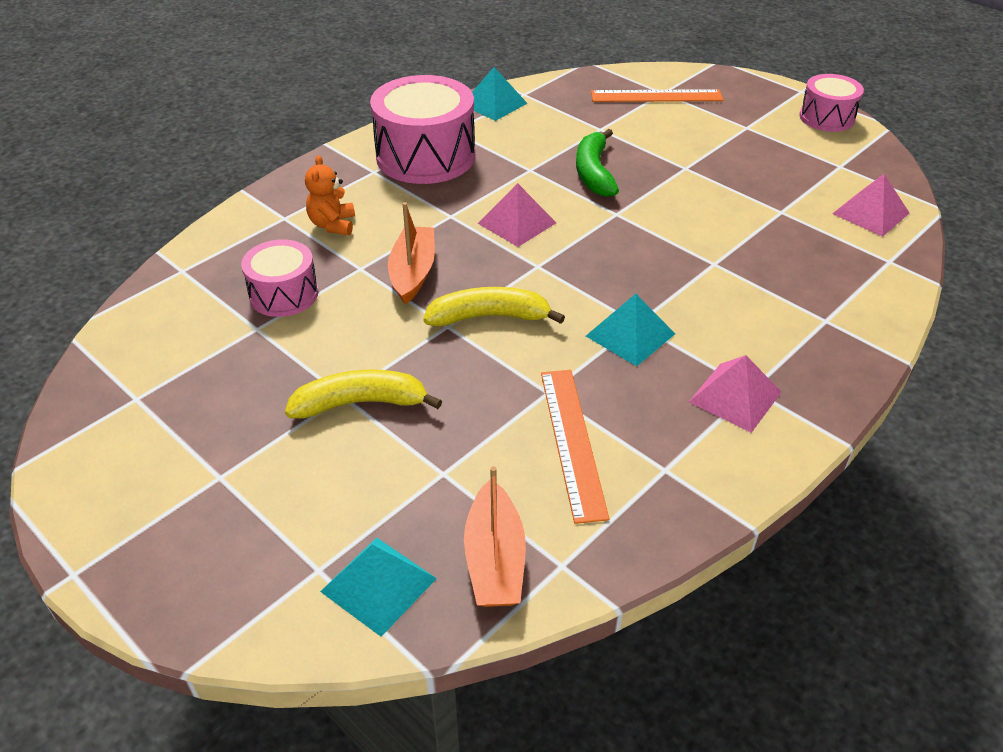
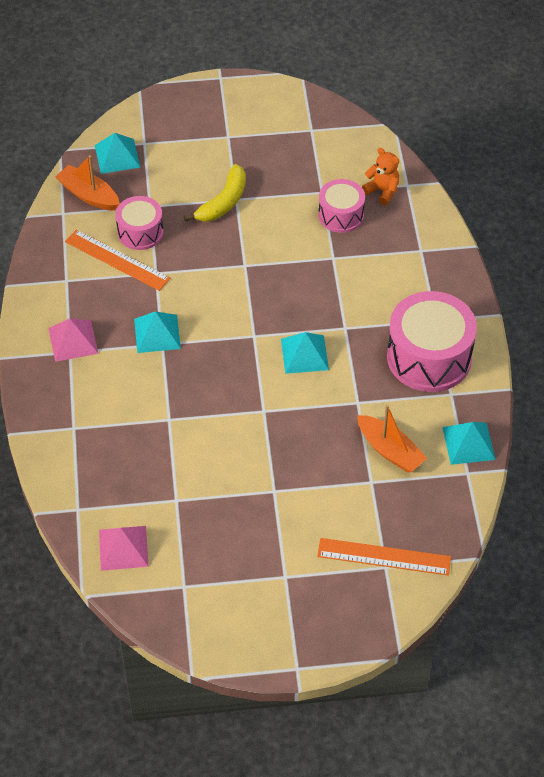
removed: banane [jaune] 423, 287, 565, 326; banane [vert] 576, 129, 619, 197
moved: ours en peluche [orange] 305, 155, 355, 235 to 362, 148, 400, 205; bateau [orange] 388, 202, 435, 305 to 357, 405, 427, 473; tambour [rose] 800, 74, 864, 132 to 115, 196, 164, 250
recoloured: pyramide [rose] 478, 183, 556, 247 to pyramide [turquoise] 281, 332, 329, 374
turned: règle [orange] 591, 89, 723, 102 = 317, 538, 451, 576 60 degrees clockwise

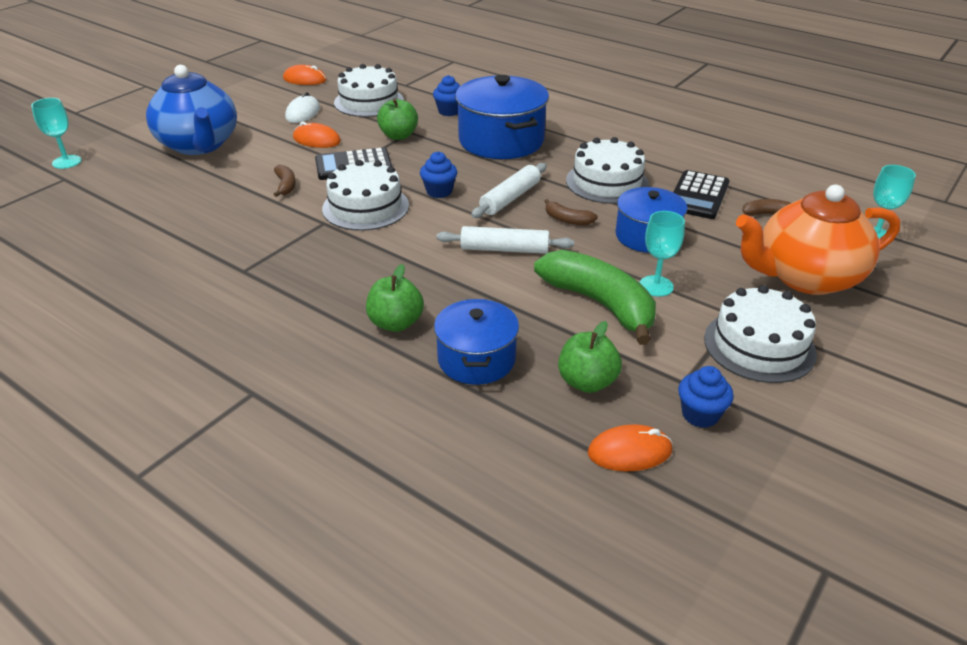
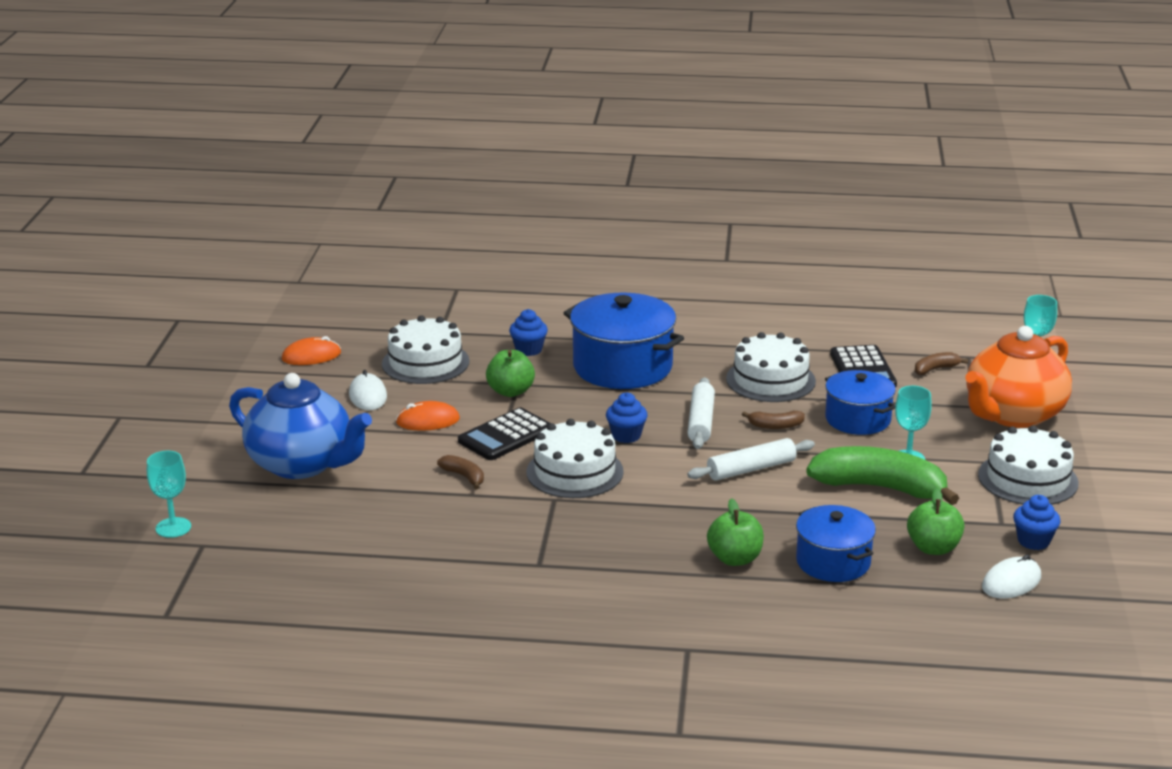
recoloured: souris [orange] 588, 424, 673, 471 to souris [blanc] 982, 555, 1041, 598

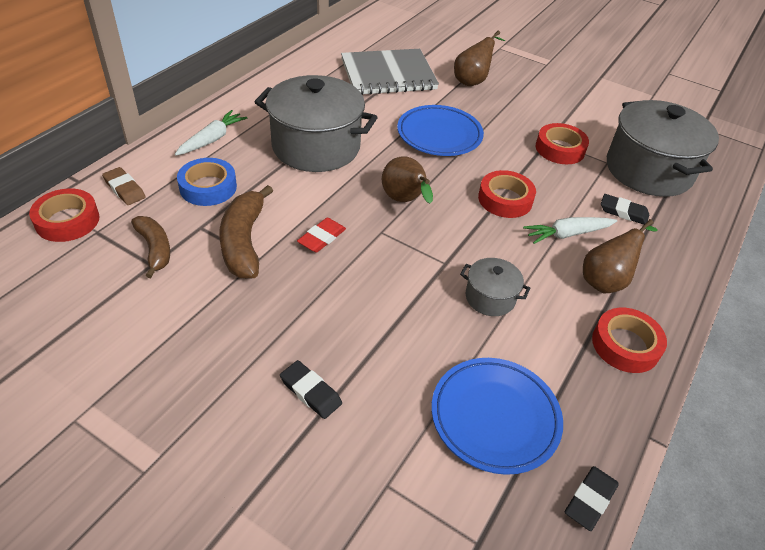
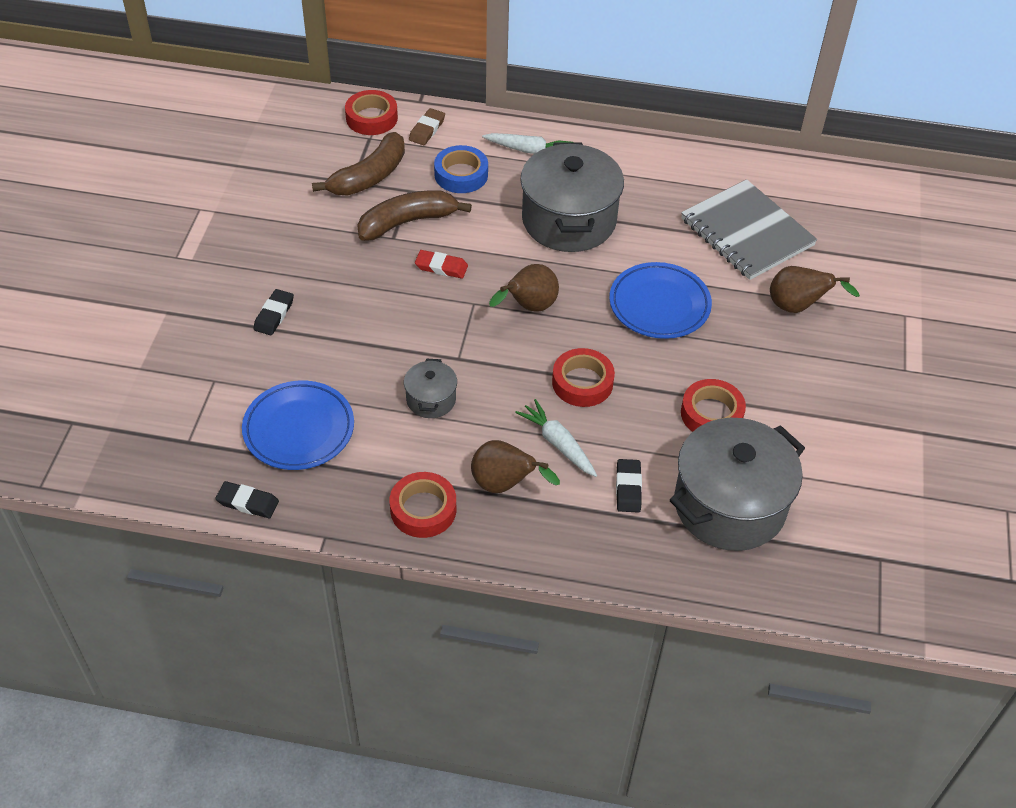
resized: banane [marron] 131, 216, 170, 278 = 312, 132, 405, 196 x1.54

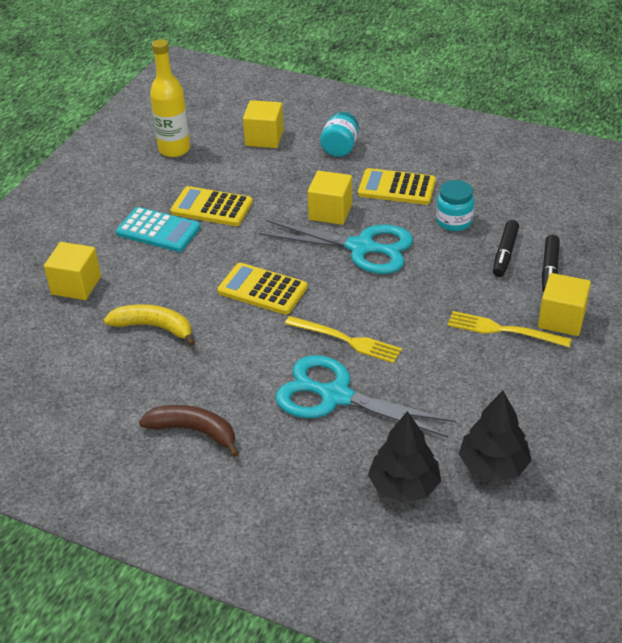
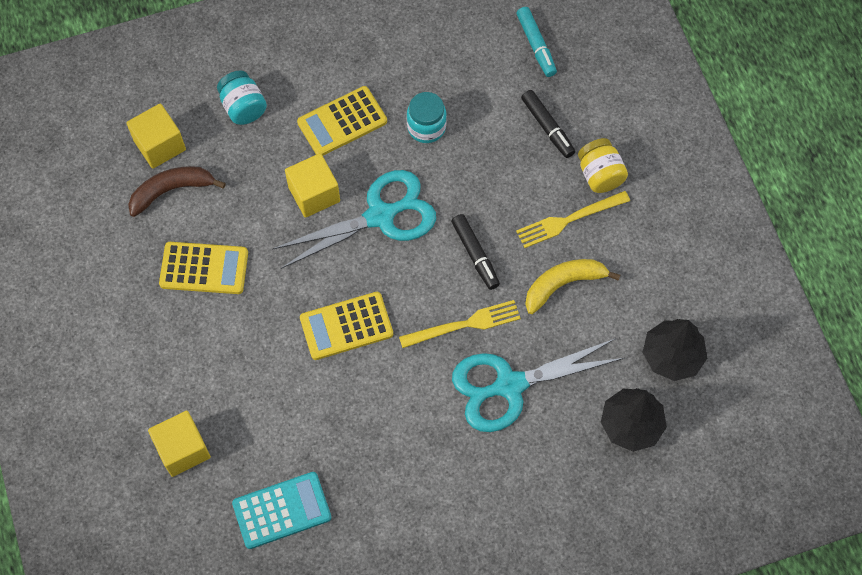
removed: bouteille [jaune] 150, 39, 190, 157
added: feutre [turquoise] 517, 7, 557, 77
moved: banane [jaune] 104, 304, 195, 346 to 525, 259, 620, 314; calculatrice [turquoise] 116, 207, 201, 252 to 232, 472, 331, 549; banane [marron] 139, 405, 239, 457 to 128, 166, 226, 217; feutre [noir] 493, 220, 519, 277 to 451, 214, 500, 290
replaced: cube [jaune] 538, 273, 591, 336 to bocal [jaune] 578, 138, 628, 193
turned: calculatrice [jaune] 170, 186, 253, 226 = 159, 242, 248, 294 150 degrees counterclockwise

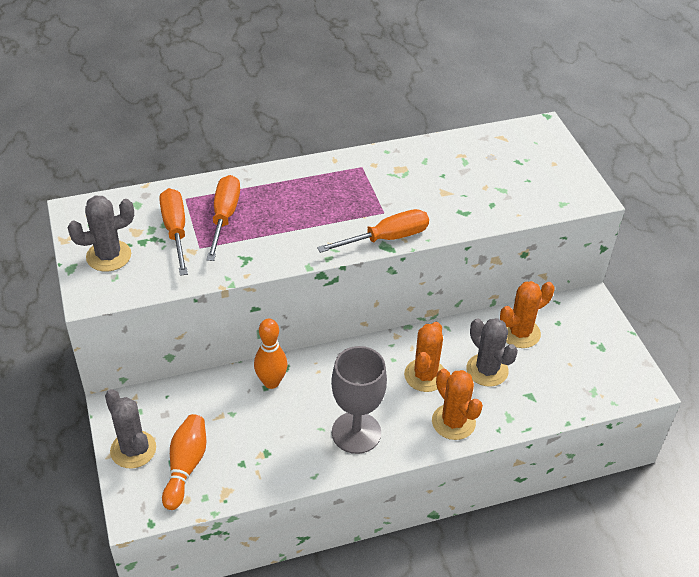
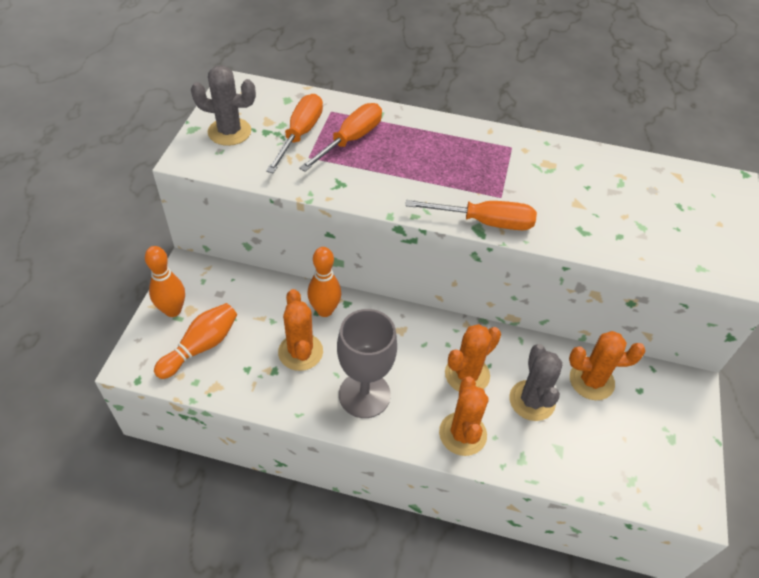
added: cactus [orange] 278, 289, 323, 371
replaced: cactus [gris] 105, 389, 156, 468 to quille [orange] 145, 246, 185, 317

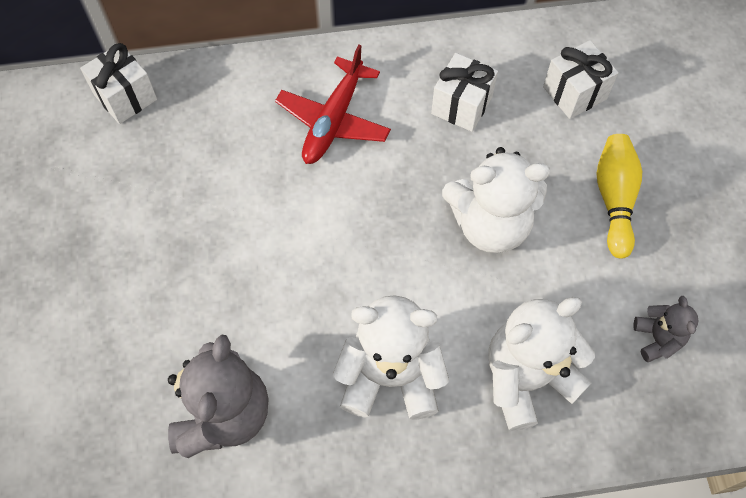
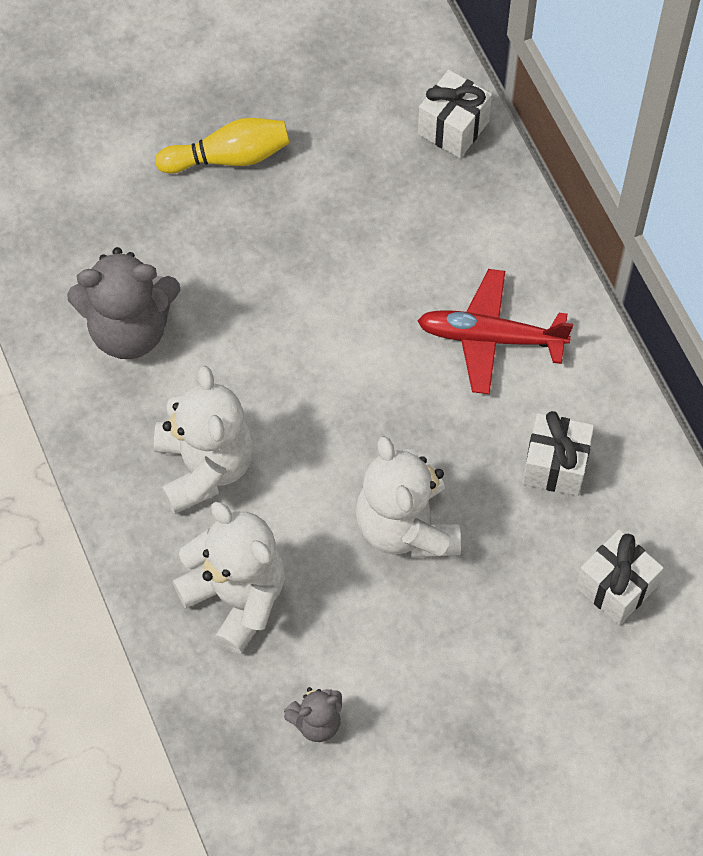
moved: quille [jaune] 597, 134, 642, 259 to 155, 118, 290, 174

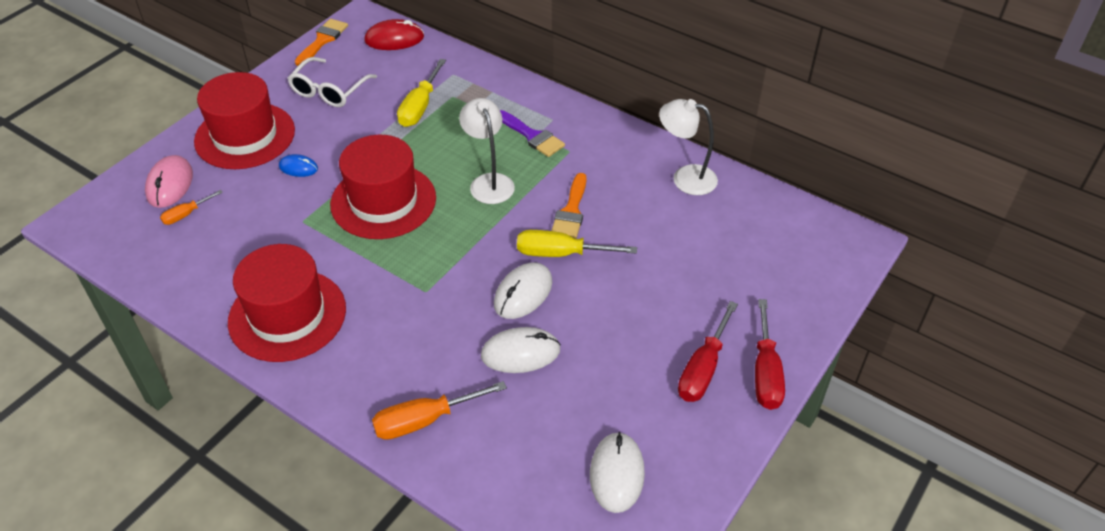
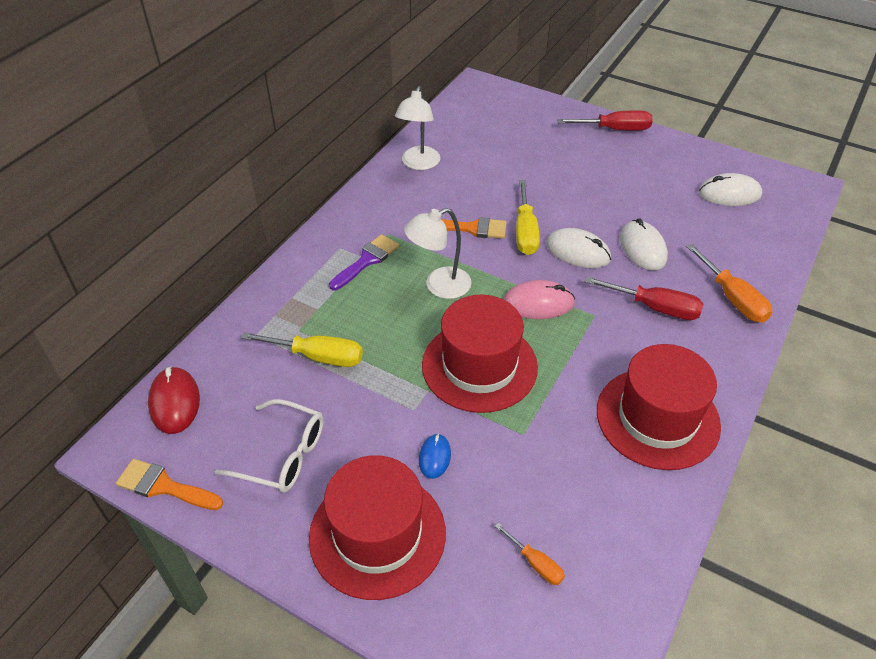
moved: souris [rose] 145, 155, 193, 208 to 503, 280, 575, 319; tournevis [rouge] 678, 301, 738, 402 to 584, 276, 703, 320

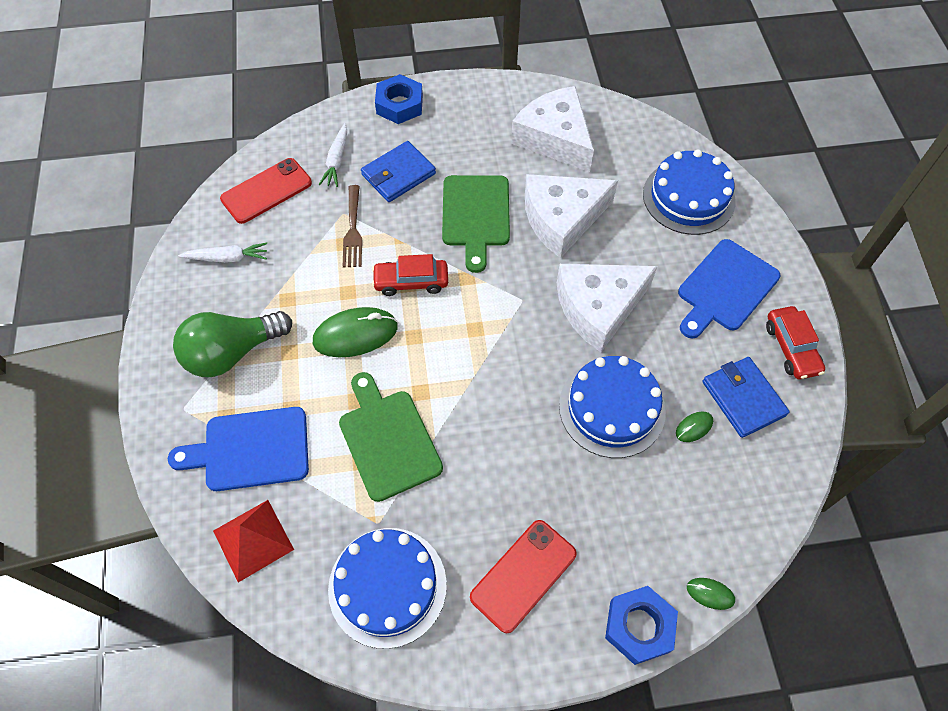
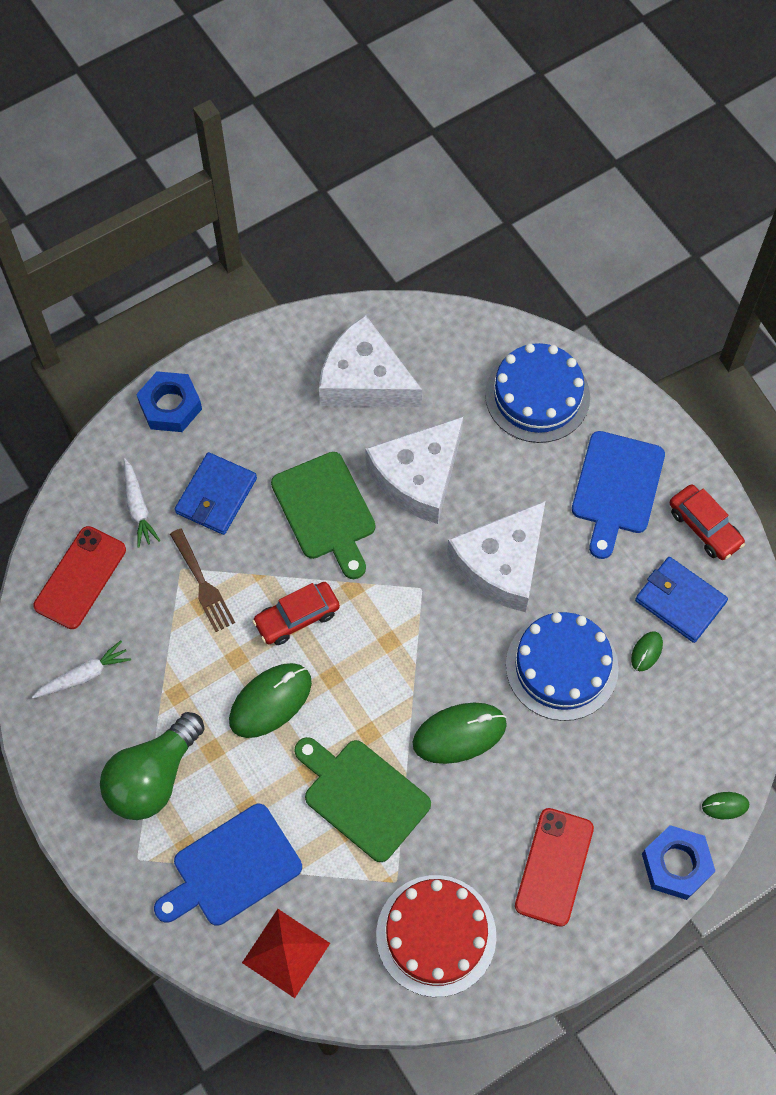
added: souris [vert] 413, 703, 507, 764
recoloured: gâteau [bleu] 328, 528, 447, 649 to gâteau [rouge] 376, 875, 496, 997

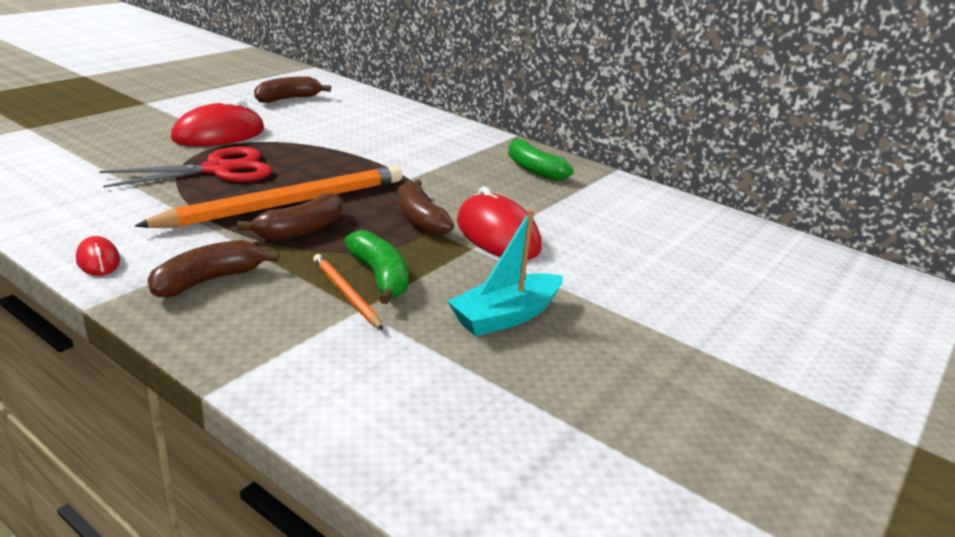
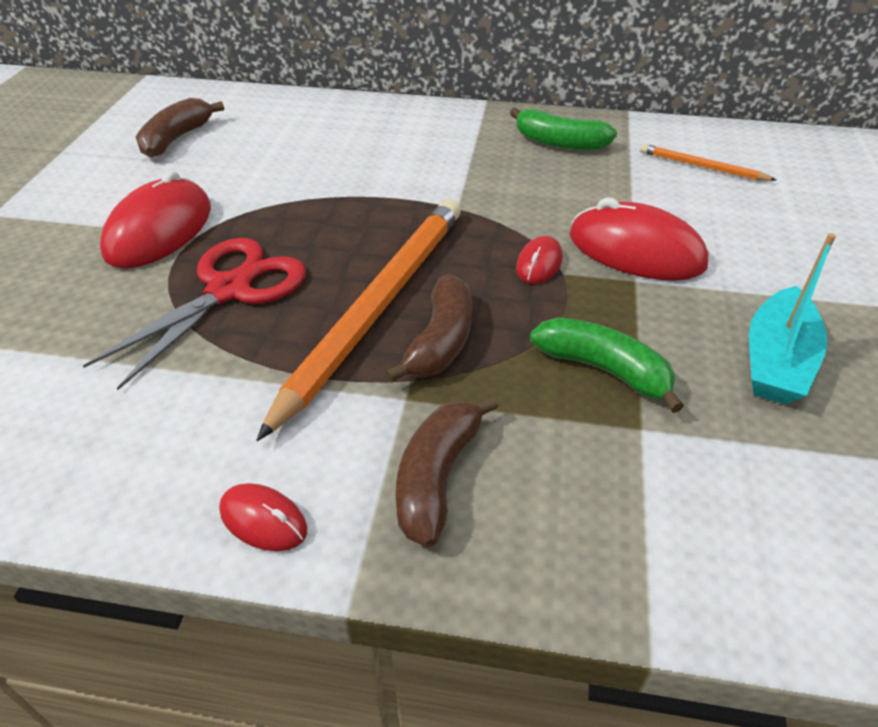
moved: crayon [orange] 313, 254, 383, 330 to 640, 144, 776, 181
replaced: banane [marron] 398, 179, 454, 236 to souris [rouge] 516, 236, 563, 284

